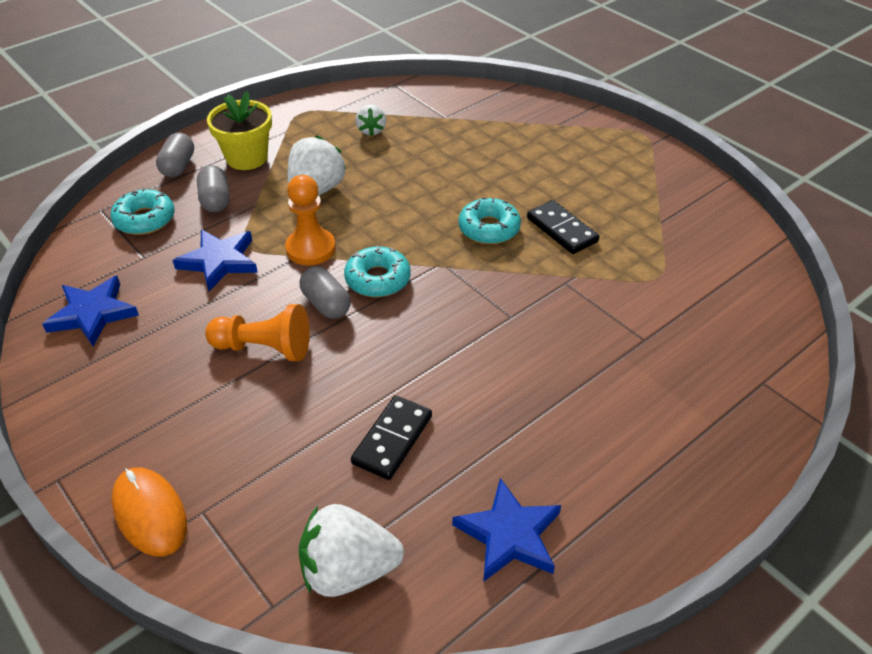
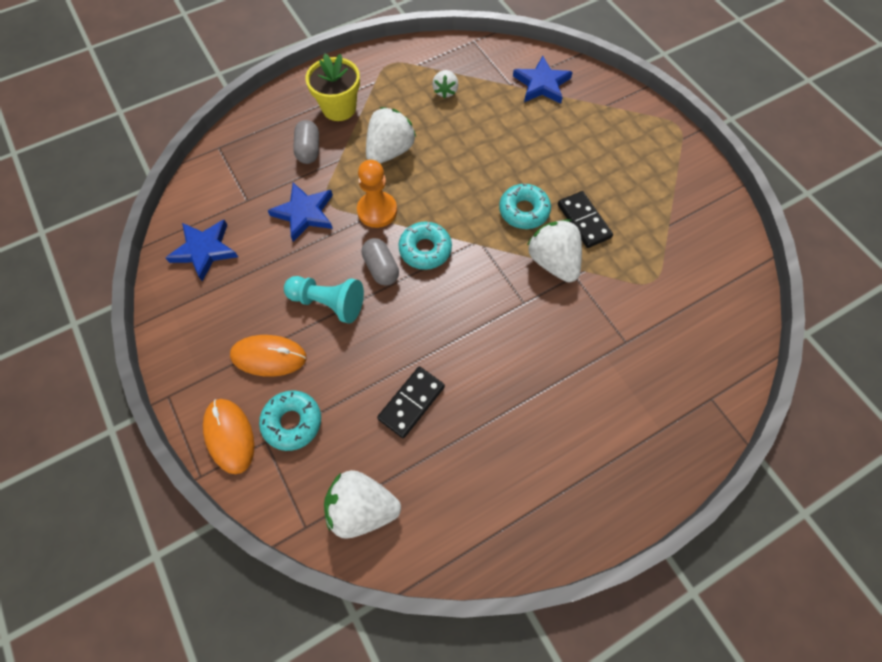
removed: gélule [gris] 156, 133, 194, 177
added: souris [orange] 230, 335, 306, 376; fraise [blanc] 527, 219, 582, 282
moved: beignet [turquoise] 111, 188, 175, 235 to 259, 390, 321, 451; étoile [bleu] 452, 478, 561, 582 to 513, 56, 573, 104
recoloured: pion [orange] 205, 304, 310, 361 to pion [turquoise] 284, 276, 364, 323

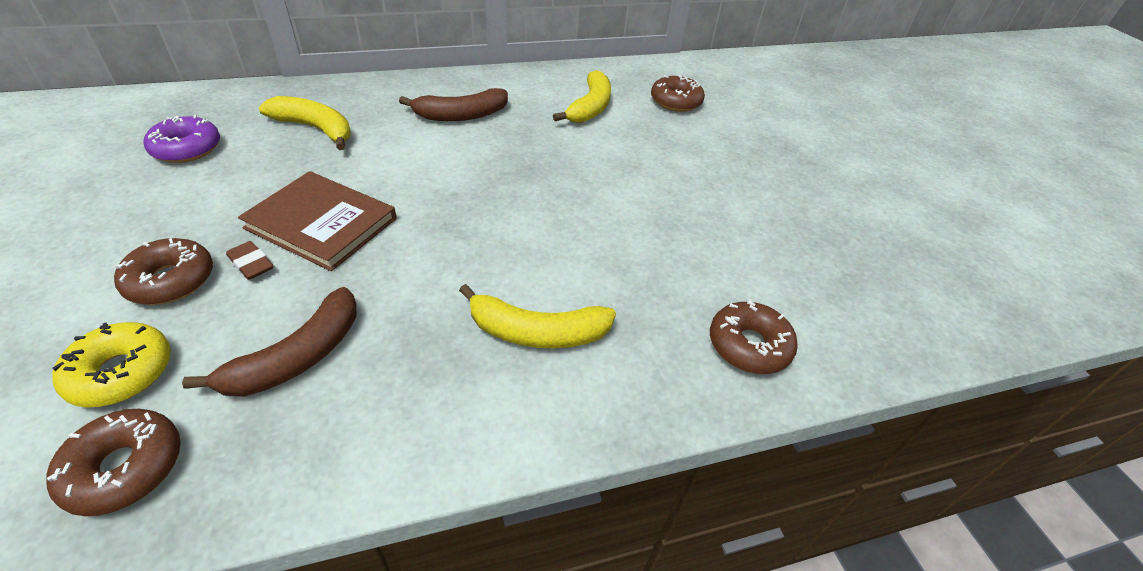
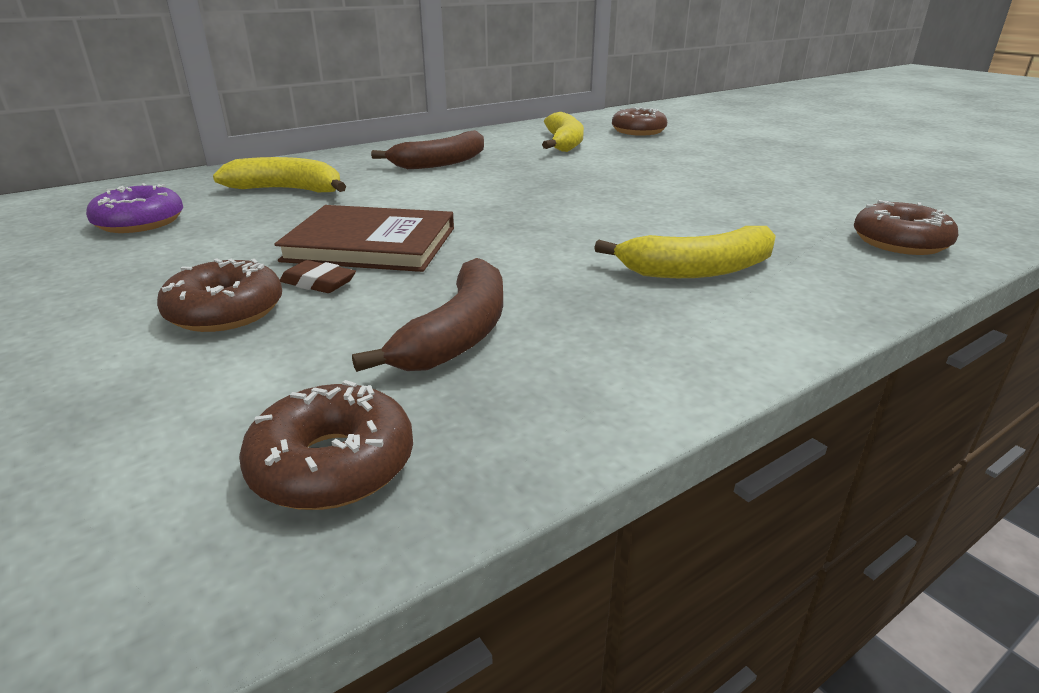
removed: beignet [jaune] 52, 322, 171, 407

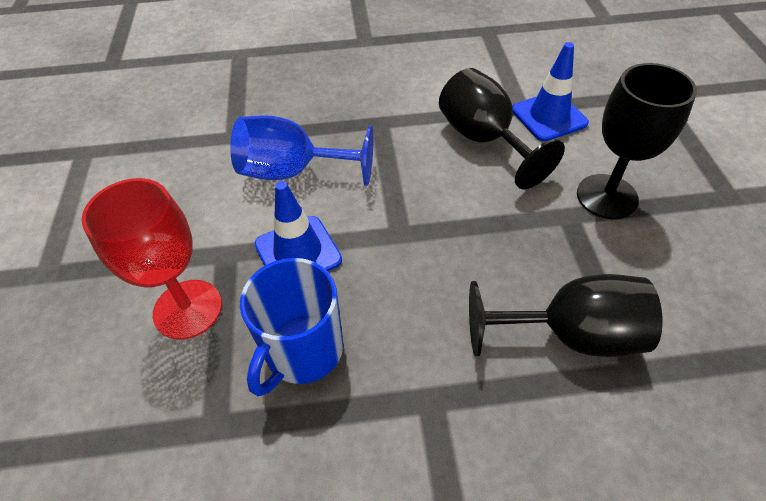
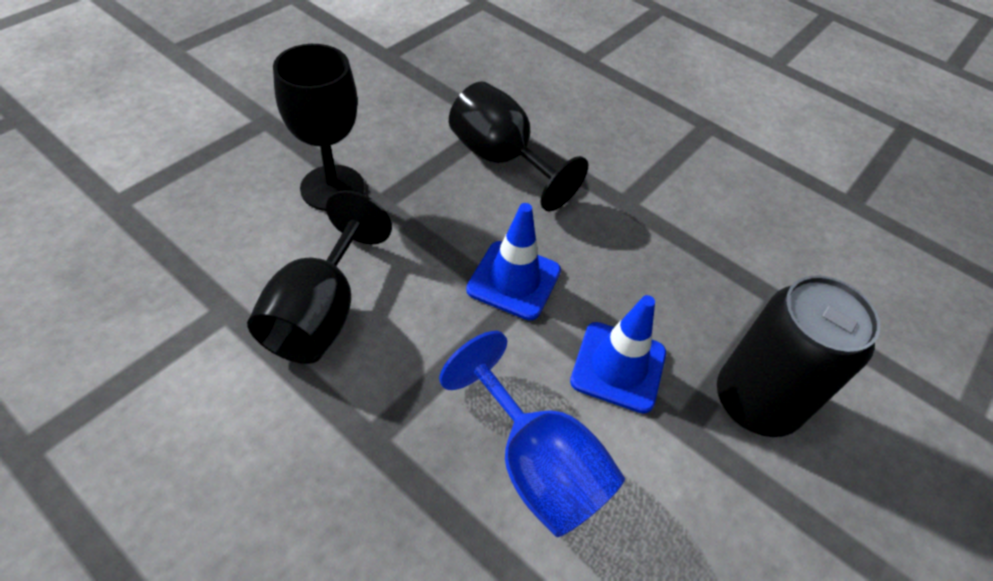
removed: tasse [bleu] 240, 258, 343, 396
moved: cône de chantier [bleu] 513, 42, 589, 141 to 466, 203, 561, 320
replaced: verre à pied [rouge] 81, 178, 222, 340 to canette [noir] 717, 275, 880, 437

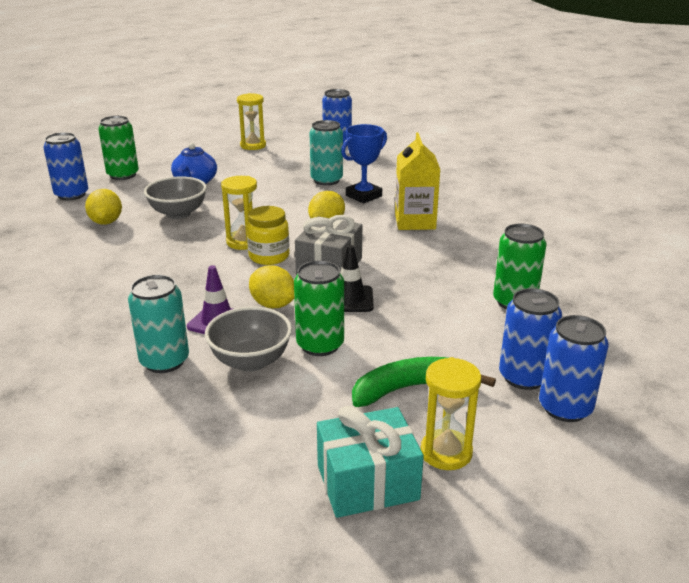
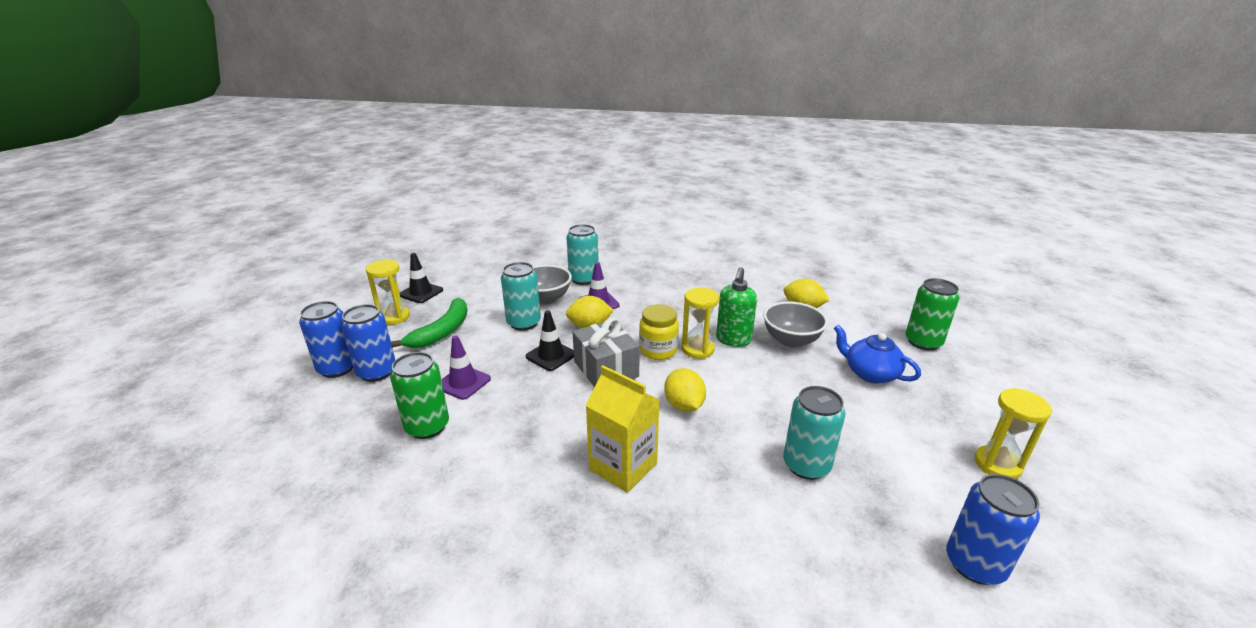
removed: canette [bleu] 43, 132, 88, 201; trophée [bleu] 341, 124, 387, 203
added: cône de chantier [violet] 441, 335, 491, 400; distributeur de savon [vert] 716, 267, 757, 347
replaced: cadeau [turquoise] 317, 406, 424, 518 to cône de chantier [noir] 400, 253, 443, 303
recoloured: canette [vert] 294, 260, 344, 356 to canette [turquoise] 501, 262, 541, 331

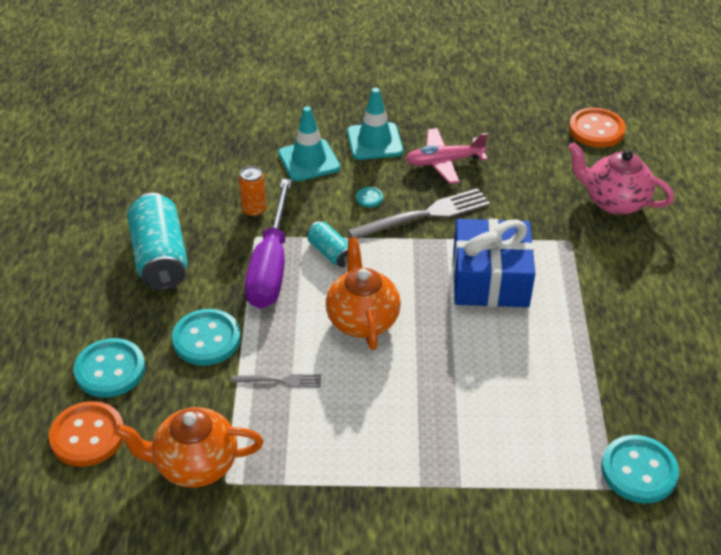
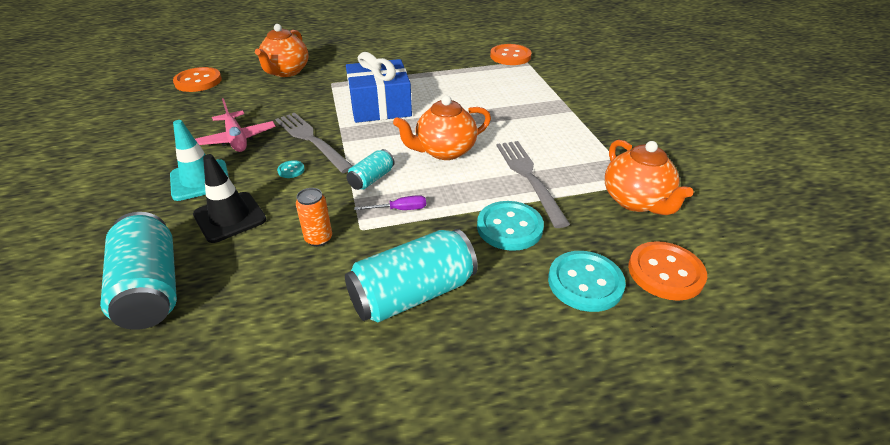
added: canette [turquoise] 100, 212, 177, 330
recoloured: cône de chantier [turquoise] 278, 106, 340, 181 to cône de chantier [noir] 193, 154, 266, 243; théière [rose] 568, 143, 674, 215 to théière [orange] 255, 24, 308, 77; bouton [turquoise] 601, 435, 679, 503 to bouton [orange] 490, 44, 531, 65
resized: fourchette [gris] 232, 374, 321, 388 = 497, 141, 570, 228 x1.93; tournevis [violet] 245, 179, 292, 309 = 354, 195, 426, 210 x0.40

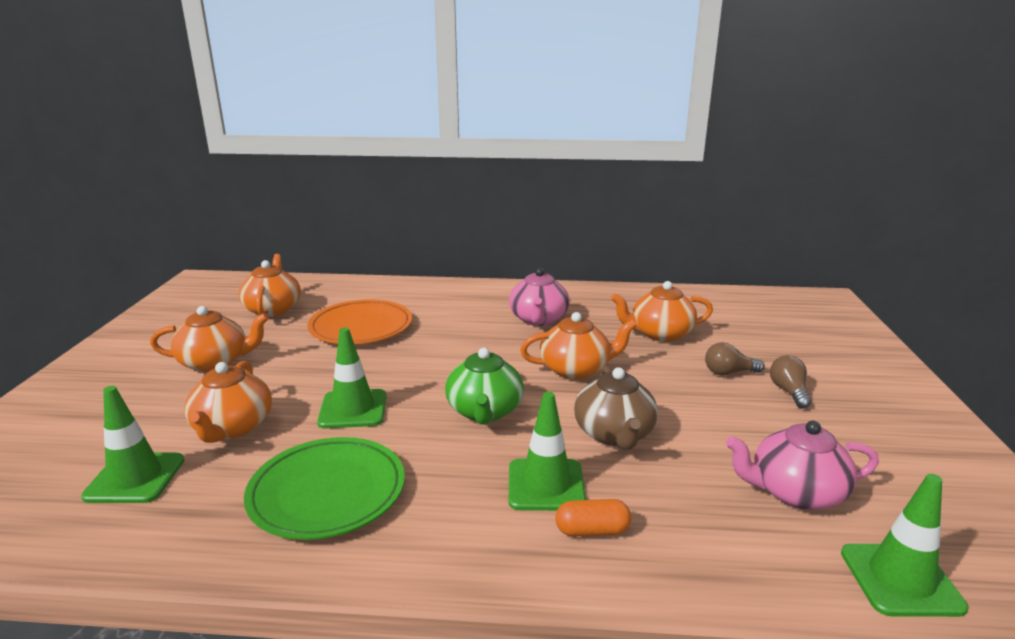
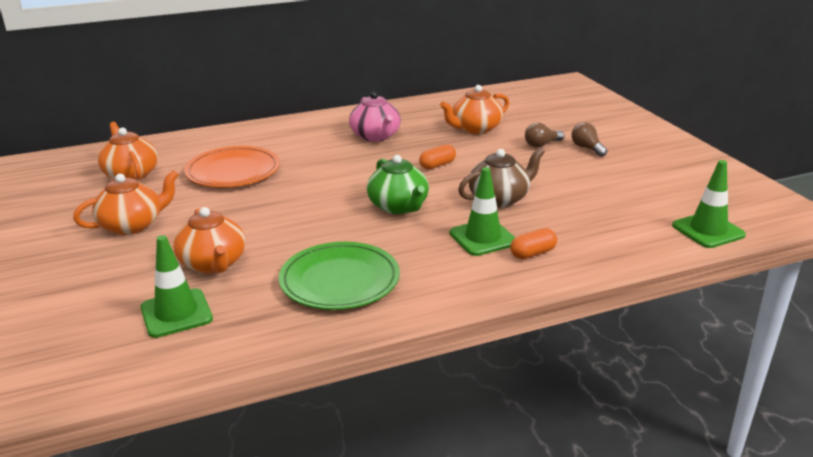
removed: cône de chantier [vert] 317, 328, 386, 429; théière [rose] 726, 421, 879, 510
replaced: théière [orange] 520, 312, 637, 379 to gélule [orange] 419, 144, 456, 170
turned: théière [marron] 574, 366, 658, 450 = 458, 148, 545, 208 90 degrees counterclockwise

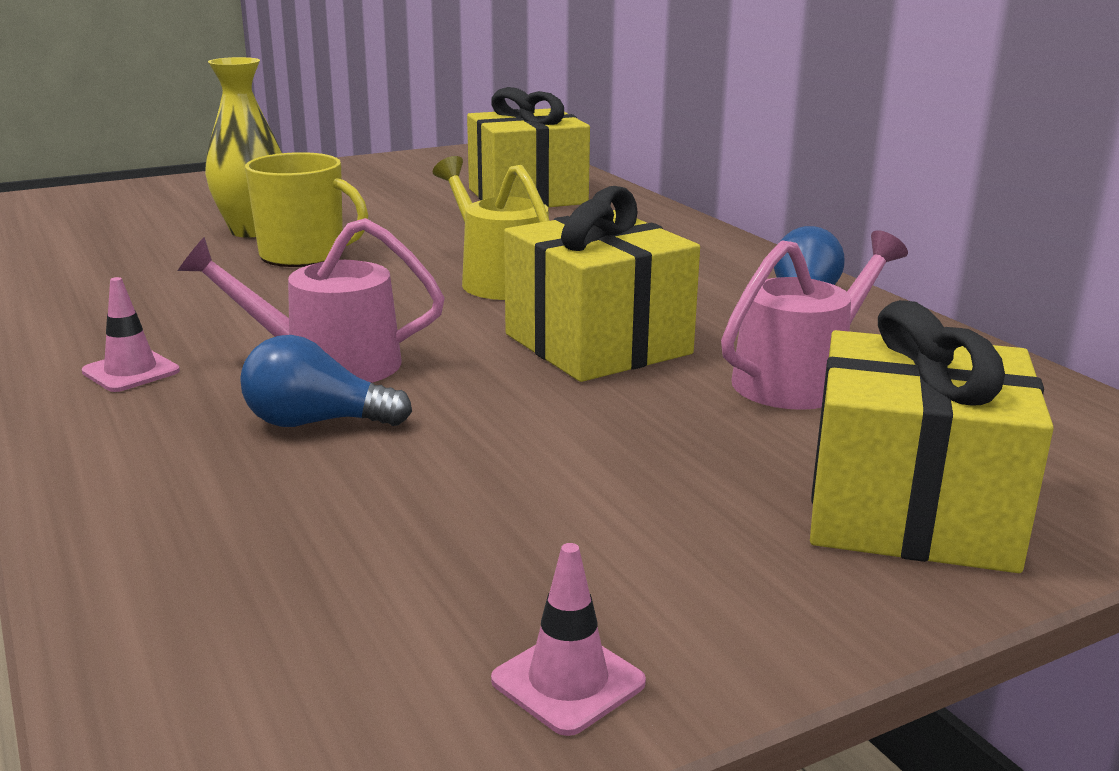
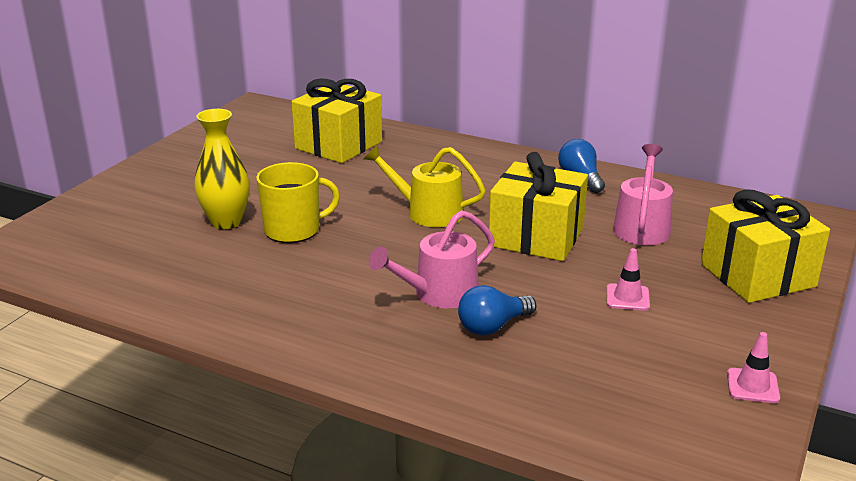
moved: cône de chantier [rose] 82, 277, 180, 392 to 607, 248, 650, 311

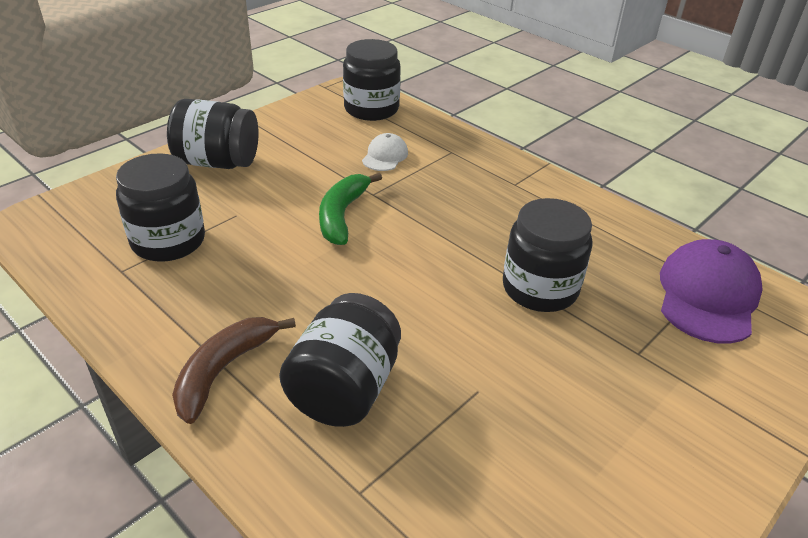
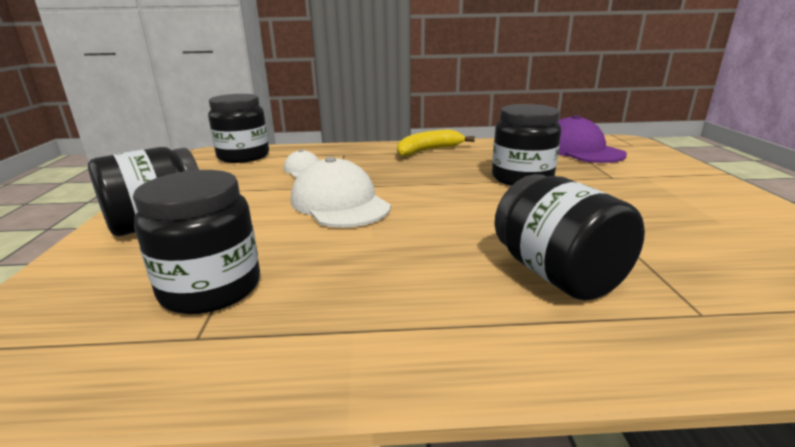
removed: banane [marron] 172, 317, 296, 424
added: banane [jaune] 397, 129, 475, 157
replaced: banane [vert] 319, 173, 382, 245 to casquette [blanc] 291, 157, 391, 228

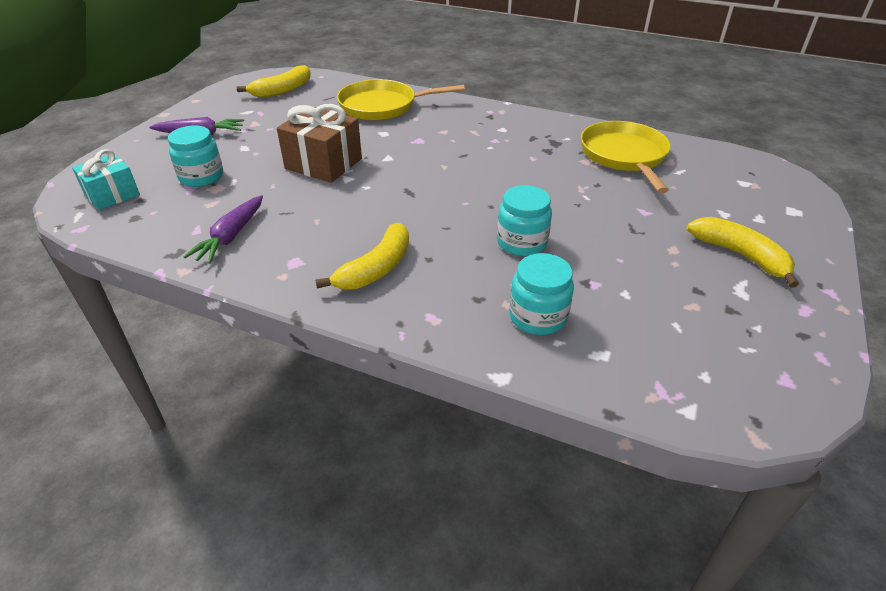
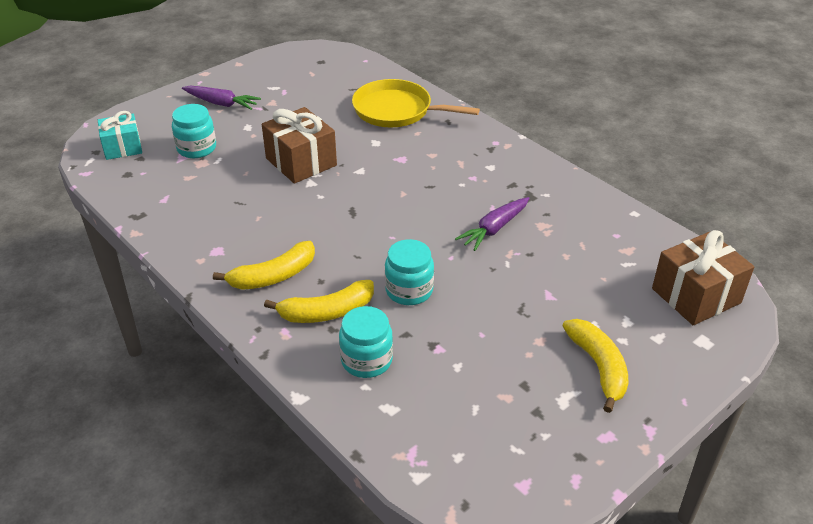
removed: poêle [jaune] 581, 121, 671, 193
added: cadeau [marron] 652, 230, 754, 325
moved: carotte [violet] 183, 195, 263, 264 to 455, 197, 530, 251; banane [jaune] 237, 65, 311, 98 to 264, 280, 374, 323

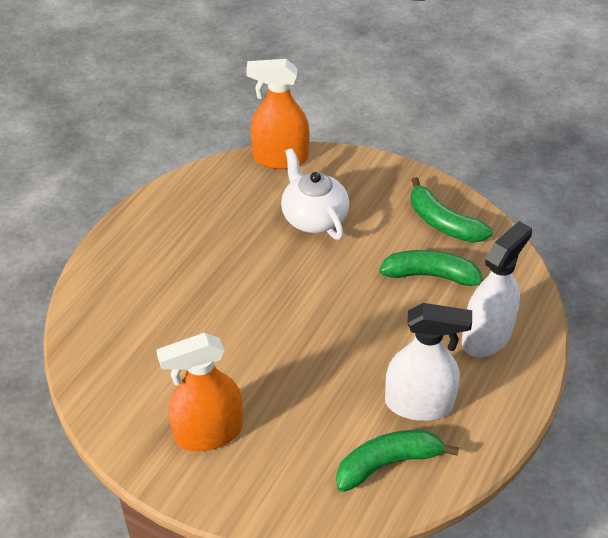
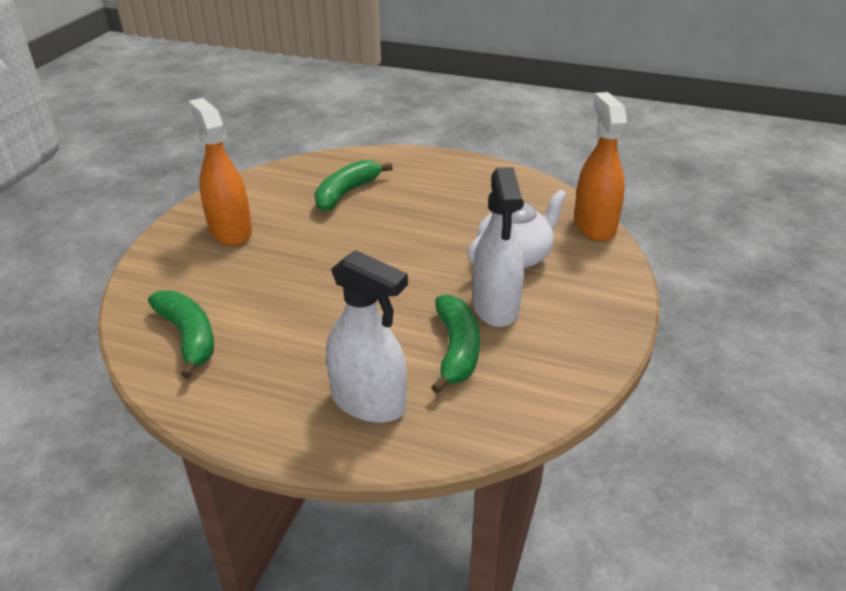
moved: vaporisateur [blanc] 385, 303, 472, 421 to 473, 167, 524, 327; banane [vert] 411, 177, 493, 243 to 315, 160, 393, 212

